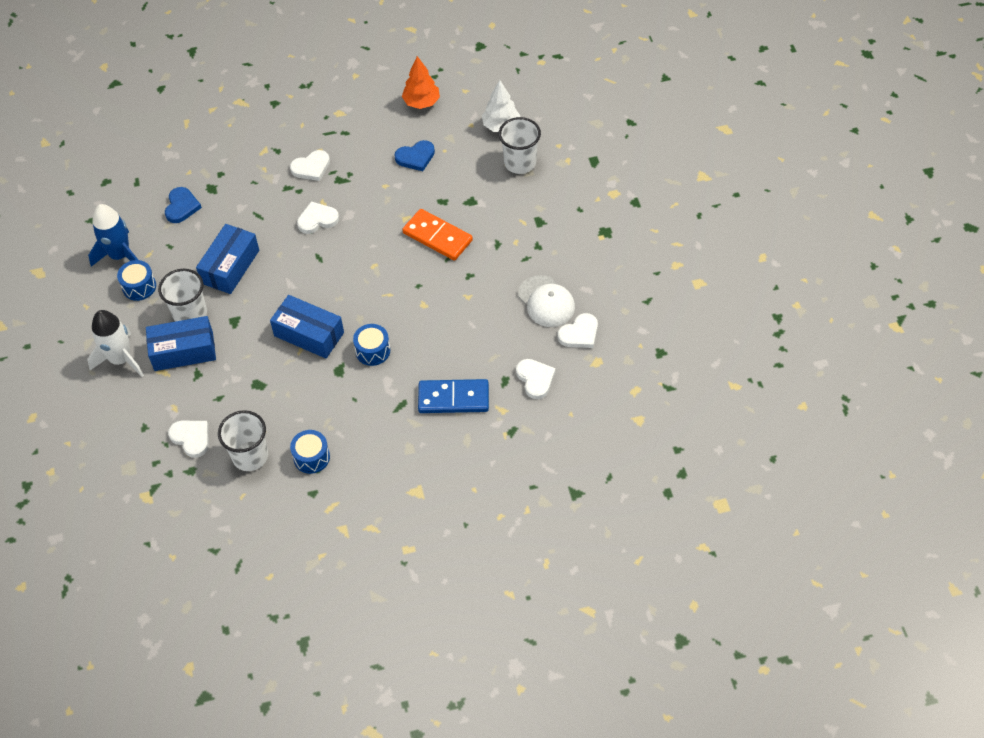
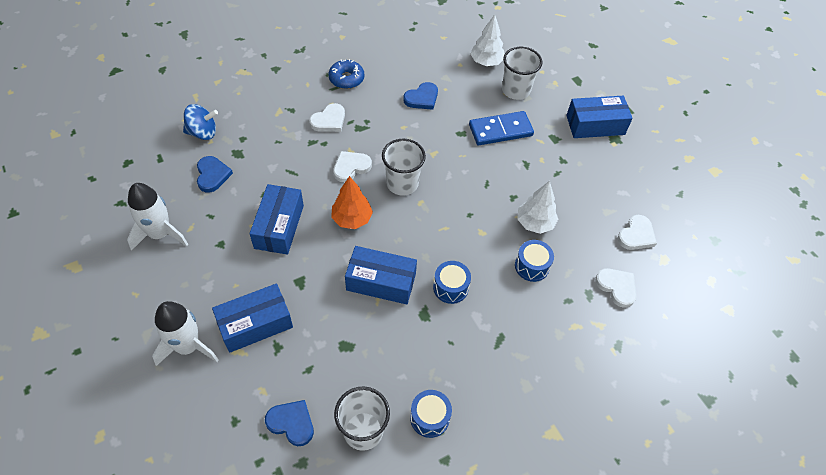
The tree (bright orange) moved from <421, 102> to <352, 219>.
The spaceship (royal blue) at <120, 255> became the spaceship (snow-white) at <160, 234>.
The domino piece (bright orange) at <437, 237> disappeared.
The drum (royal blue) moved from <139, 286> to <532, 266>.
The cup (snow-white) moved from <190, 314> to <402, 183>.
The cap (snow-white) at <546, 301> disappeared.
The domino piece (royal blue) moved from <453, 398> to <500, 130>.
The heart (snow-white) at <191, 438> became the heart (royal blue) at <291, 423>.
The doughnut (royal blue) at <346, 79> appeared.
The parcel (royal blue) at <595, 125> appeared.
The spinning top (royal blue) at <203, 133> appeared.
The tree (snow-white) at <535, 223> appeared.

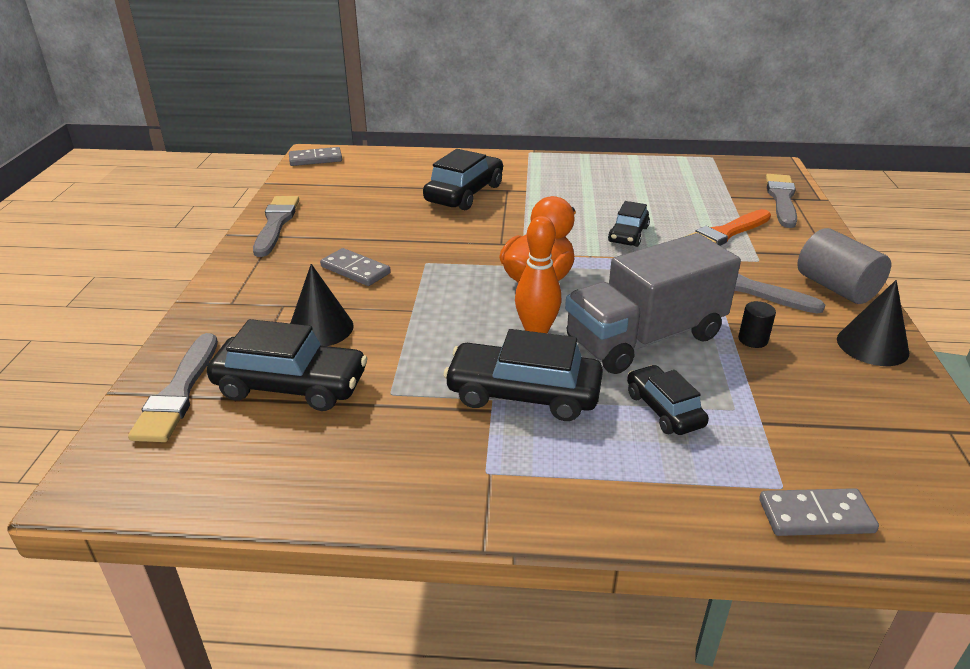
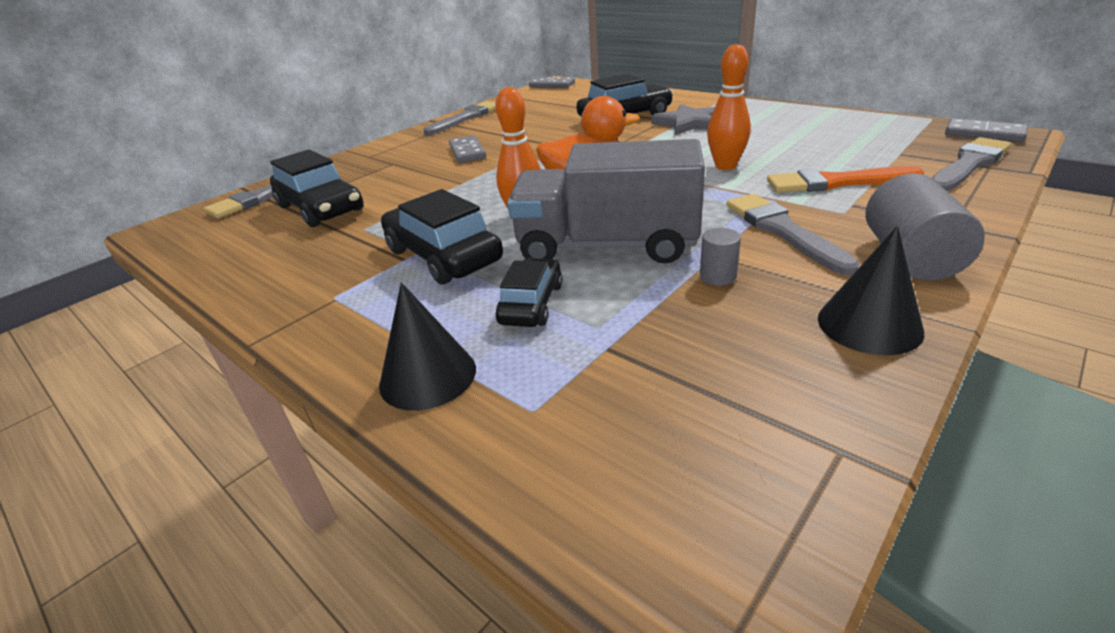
The toy car (ebony) at <628, 235> was replaced by the bowling pin (bright orange) at <725, 166>.
The cone (ebony) moved from <320, 328> to <428, 376>.
The cylinder (ebony) at <753, 340> became the cylinder (gray) at <717, 276>.
The domino piece (gray) moved from <815, 516> to <984, 134>.
The five-pointed star (gray) at <688, 123> appeared.

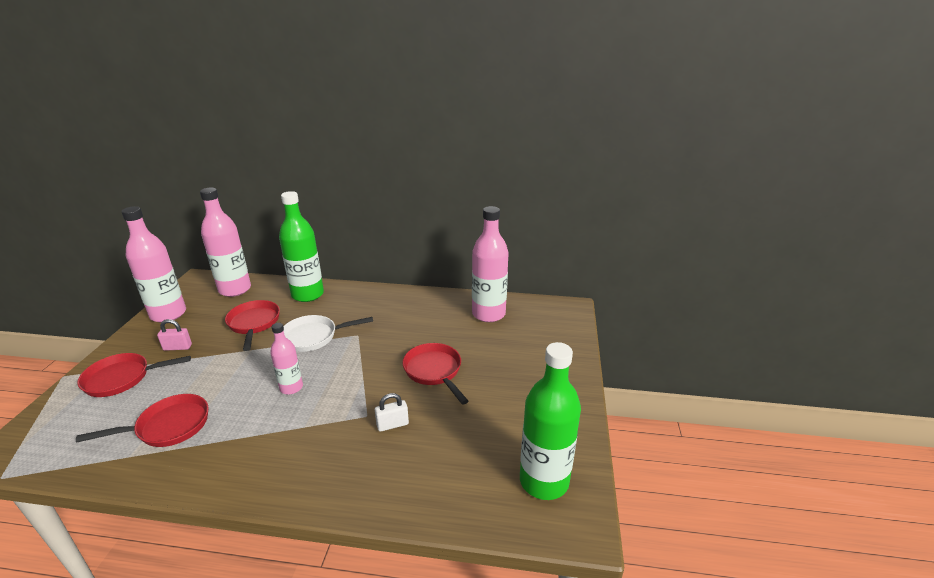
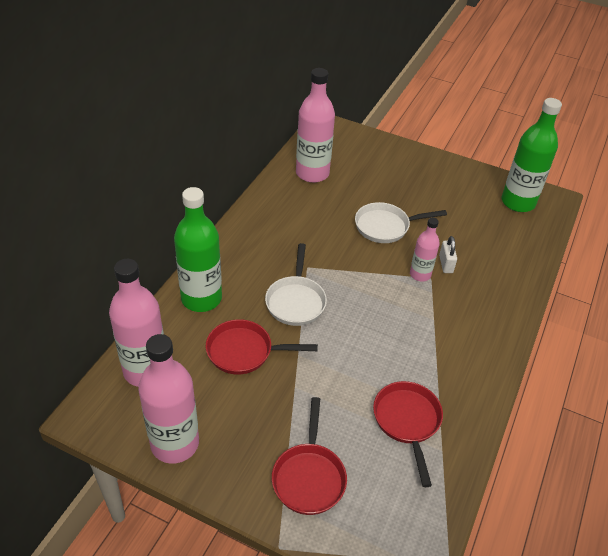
The lock (rosy) at <177, 347> disappeared.
The drink bottle (rosy) moved from <291, 387> to <420, 274>.
The frying pan (red) at <434, 371> became the frying pan (snow-white) at <385, 226>.

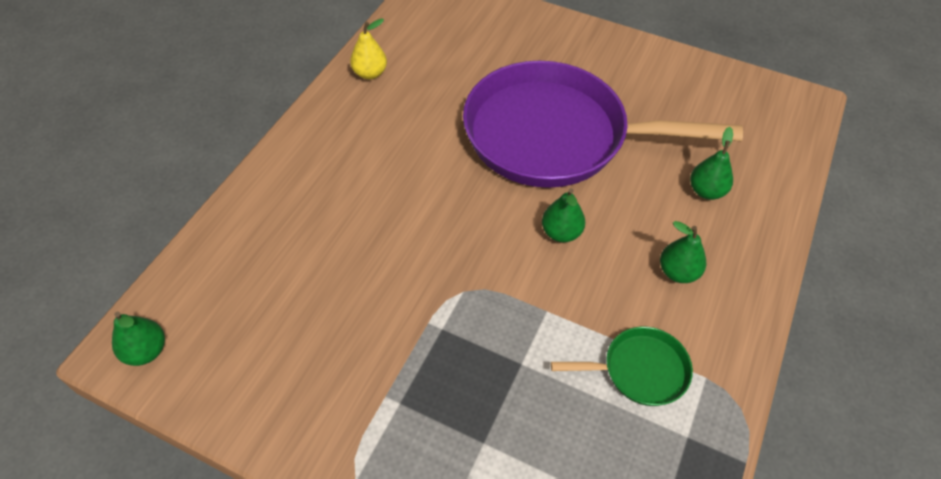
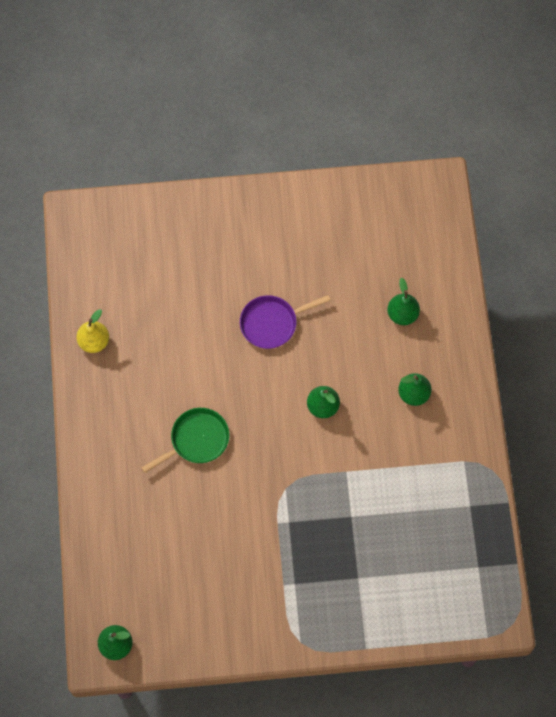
The frying pan (purple) at <555, 135> changed to 0.42 times the size.
The frying pan (leaf-green) moved from <639, 370> to <196, 440>.

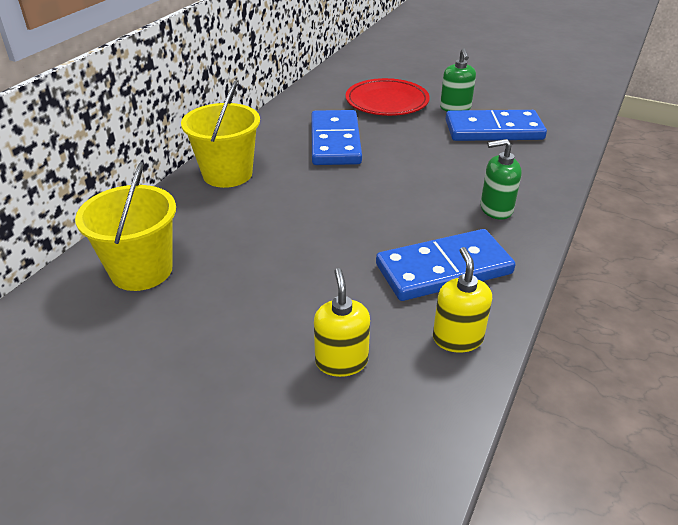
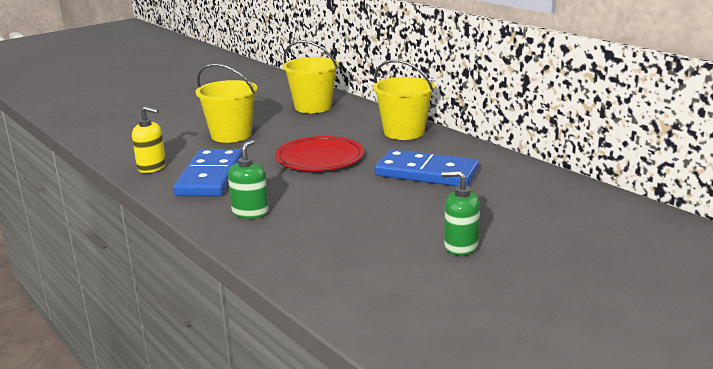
The flat dish (red) moved from <387, 102> to <319, 159>.
The domino piece (royal blue) at <493, 130> disappeared.
The pump bottle (yellow) at <341, 361> disappeared.
The sand bucket (yellow) at <231, 135> appeared.

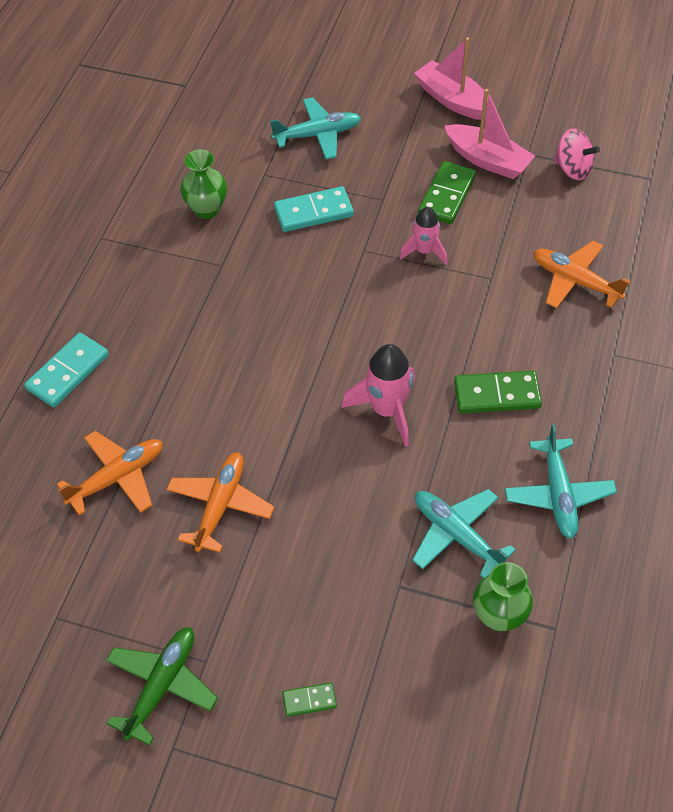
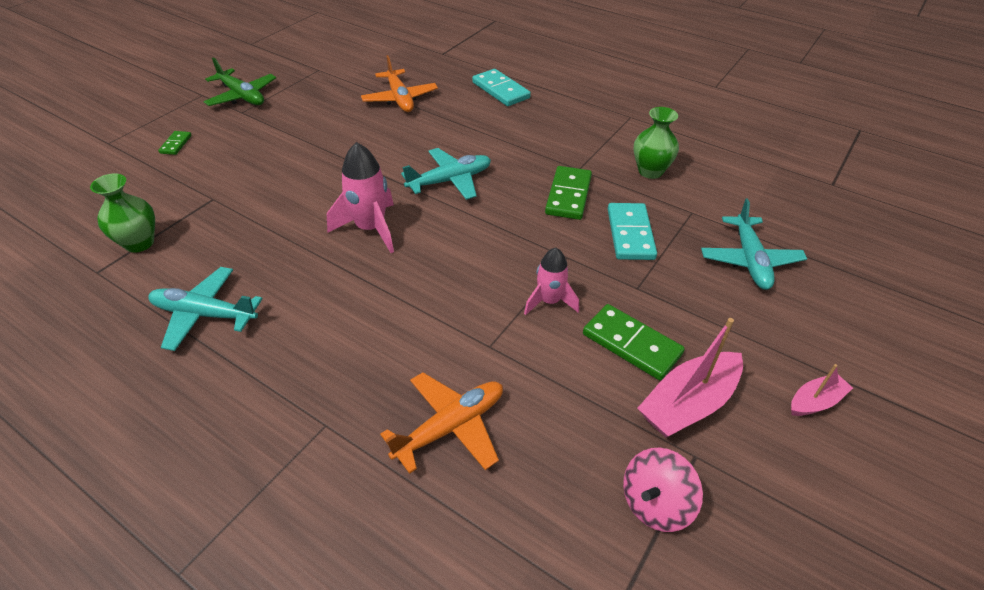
The sailboat (rosy) at <453, 100> changed to 0.56 times the size.
The domino piece (leaf-green) moved from <497, 394> to <568, 195>.
The aeroplane (bright orange) at <220, 505> disappeared.
The aeroplane (teal) moved from <456, 535> to <450, 181>.

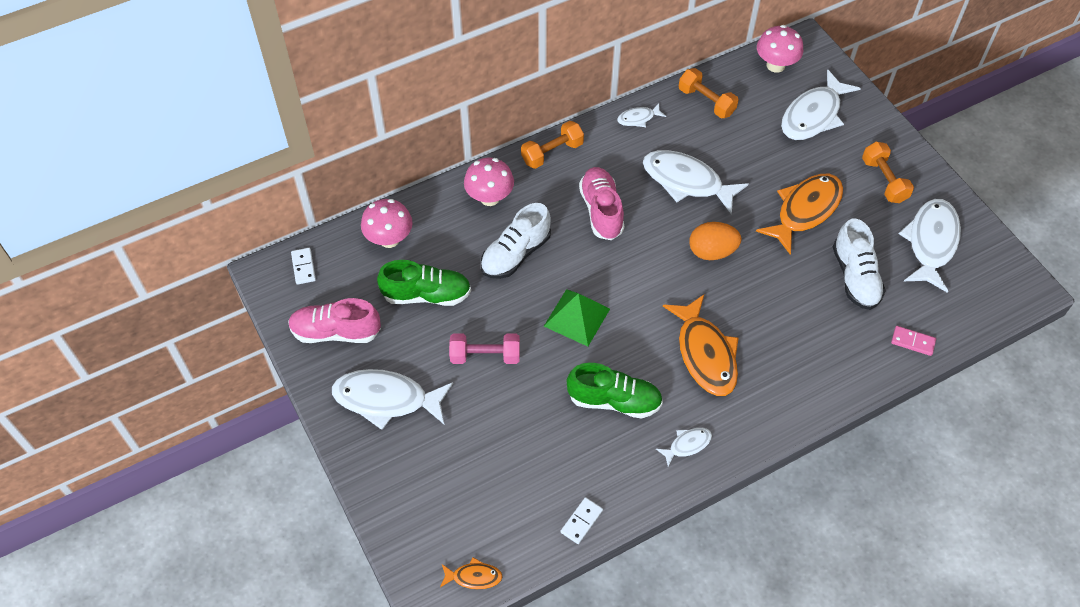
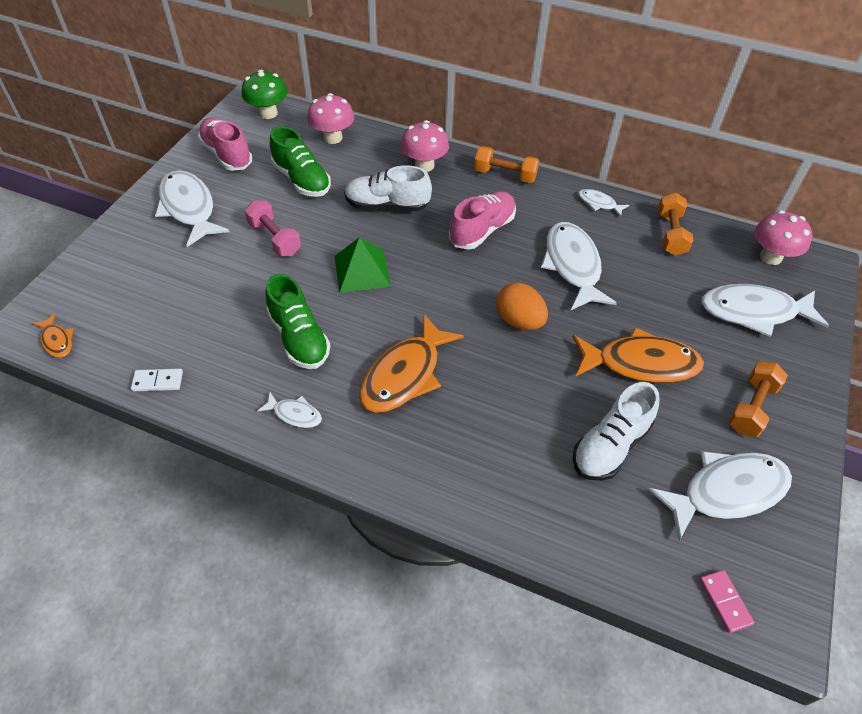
The domino piece (snow-white) at <303, 267> was replaced by the toadstool (leaf-green) at <268, 113>.
The domino piece (rosy) moved from <913, 342> to <725, 601>.

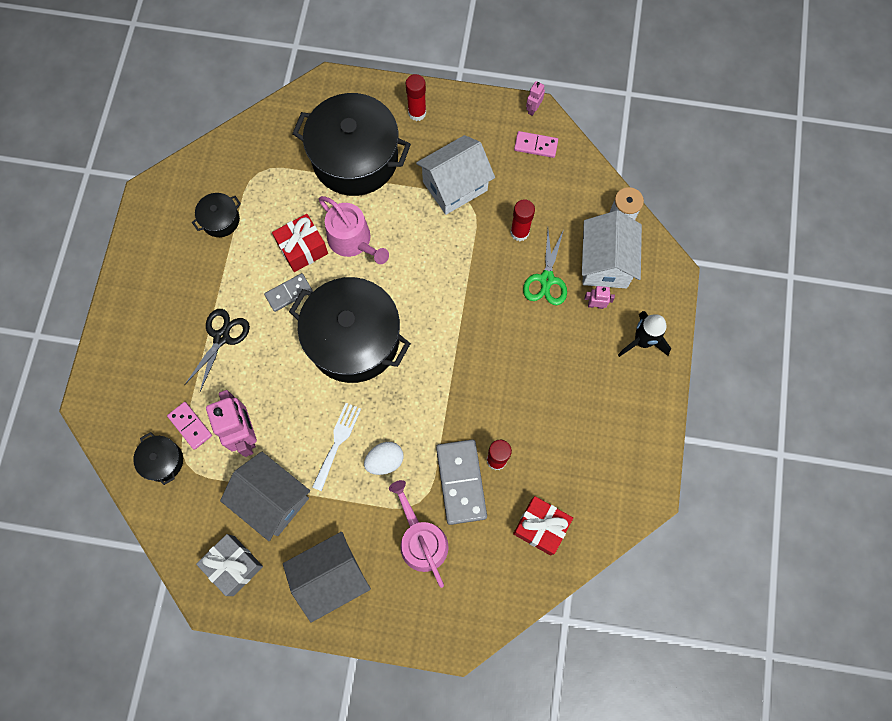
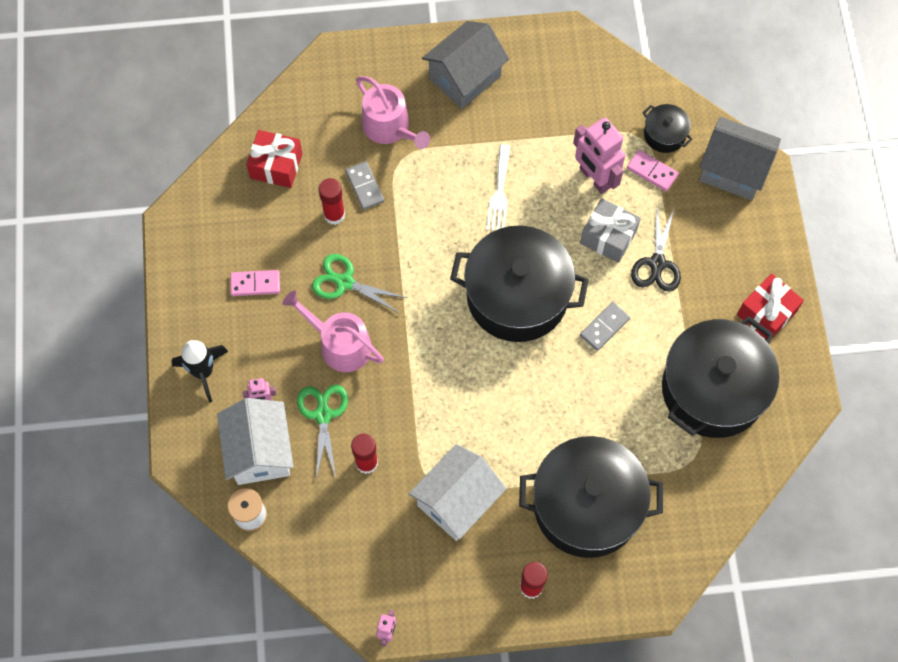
The domino piece (rosy) moved from <536, 145> to <255, 284>.
The stockpot (ebony) at <220, 220> changed to 2.29 times the size.
The sprinkling can (rosy) moved from <353, 241> to <339, 344>.
The present (red) moved from <302, 248> to <766, 313>.
The domino piece (gray) at <461, 482> changed to 0.58 times the size.
The egg shape (snow-white) at <385, 461> disappeared.
The cottage (gray) moved from <272, 500> to <733, 170>.
The present (gray) moved from <233, 565> to <608, 237>.
The pair of scissors (leaf-green) at <345, 282> appeared.

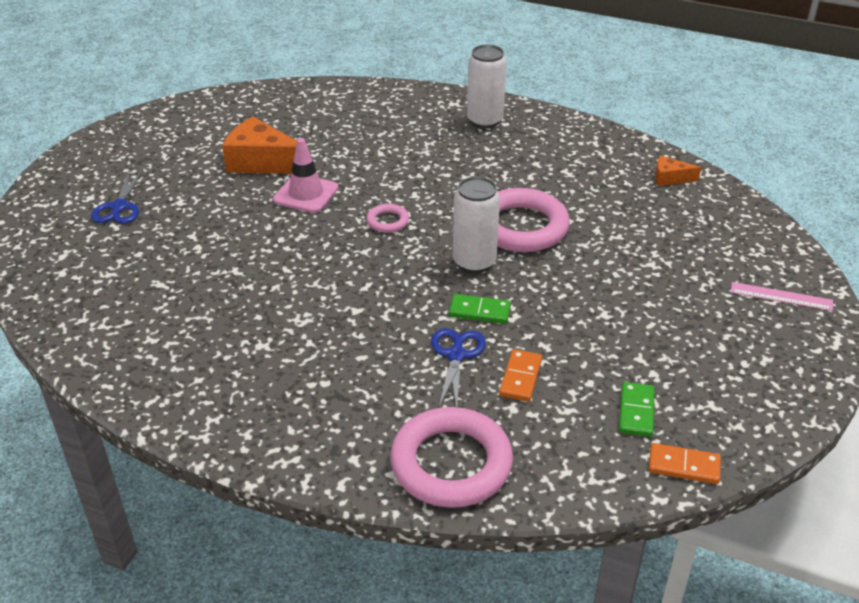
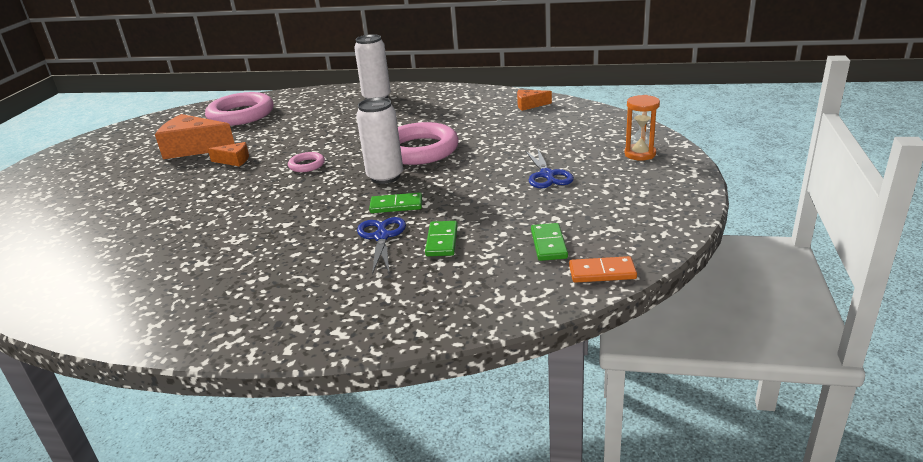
The safety cone (rosy) at <306, 194> was replaced by the cheese wedge (bright orange) at <234, 160>.
The pair of scissors (royal blue) moved from <119, 207> to <547, 175>.
The measuring stick (rosy) at <781, 296> was replaced by the sand timer (bright orange) at <640, 154>.
The domino piece (bright orange) at <520, 377> became the domino piece (leaf-green) at <442, 241>.
The torus (rosy) moved from <451, 463> to <241, 115>.

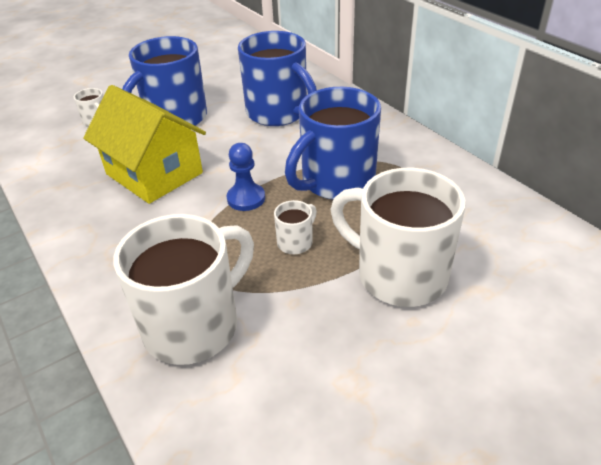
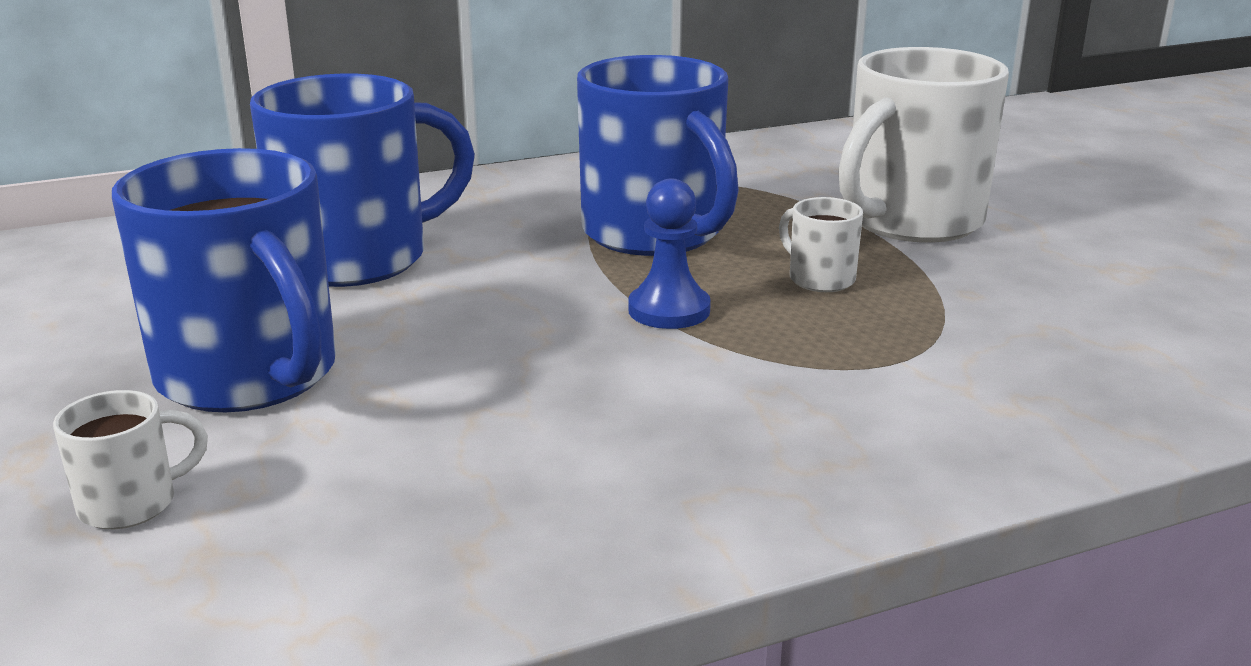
The cottage (yellow) at <154, 173> disappeared.
The coffee mug (snow-white) at <194, 325> disappeared.

